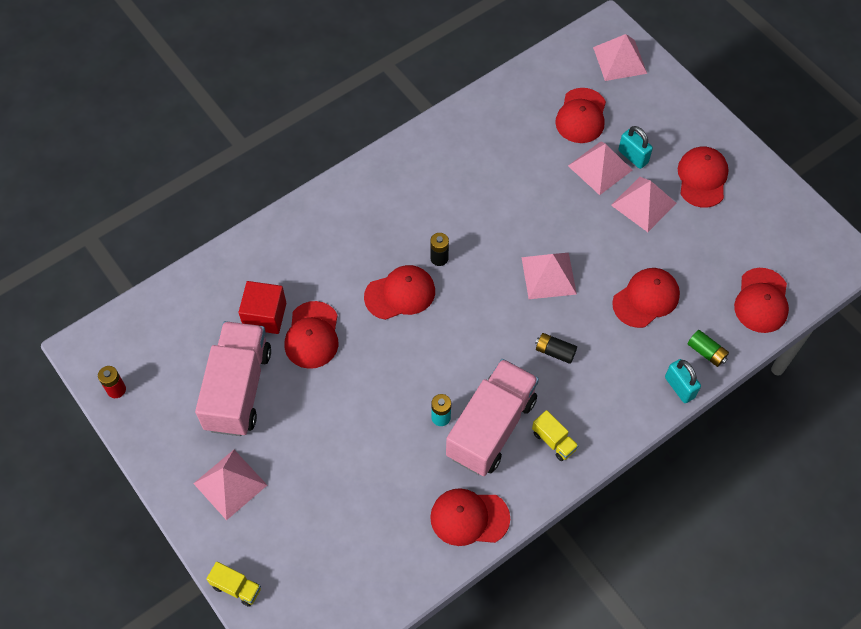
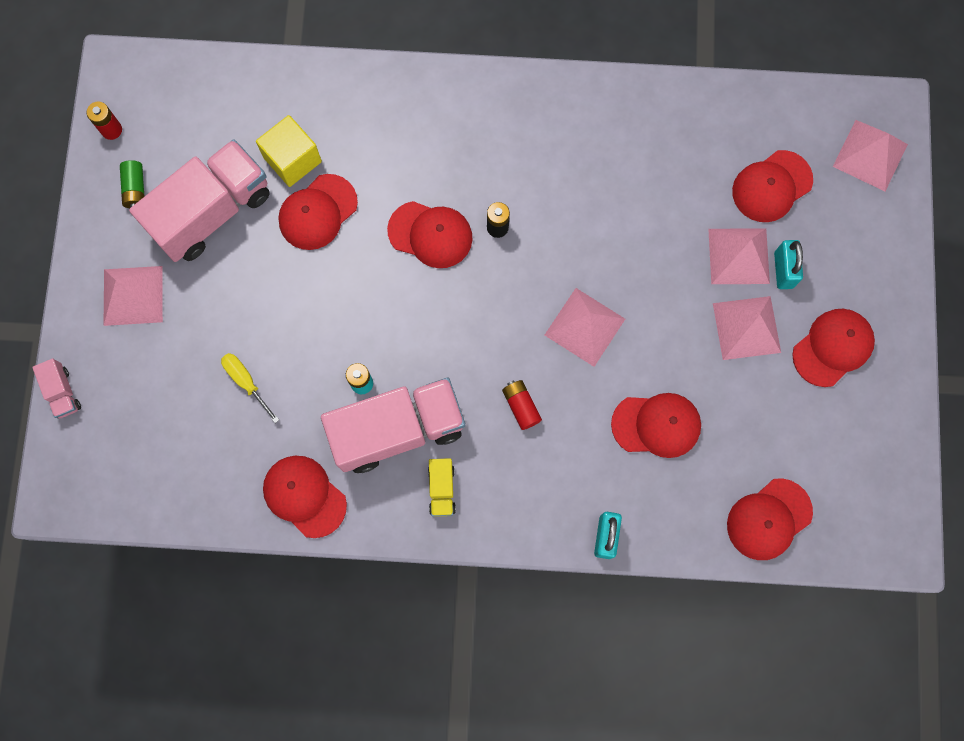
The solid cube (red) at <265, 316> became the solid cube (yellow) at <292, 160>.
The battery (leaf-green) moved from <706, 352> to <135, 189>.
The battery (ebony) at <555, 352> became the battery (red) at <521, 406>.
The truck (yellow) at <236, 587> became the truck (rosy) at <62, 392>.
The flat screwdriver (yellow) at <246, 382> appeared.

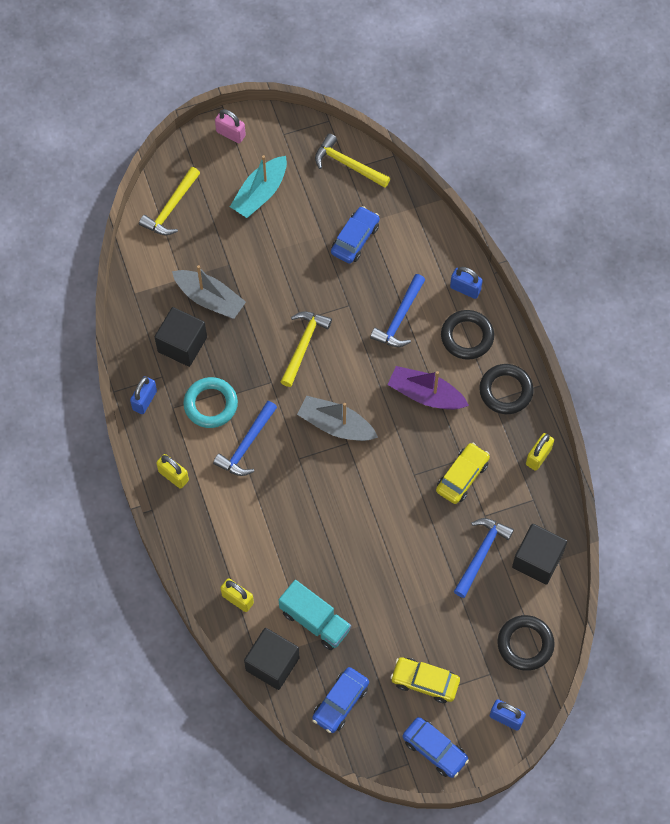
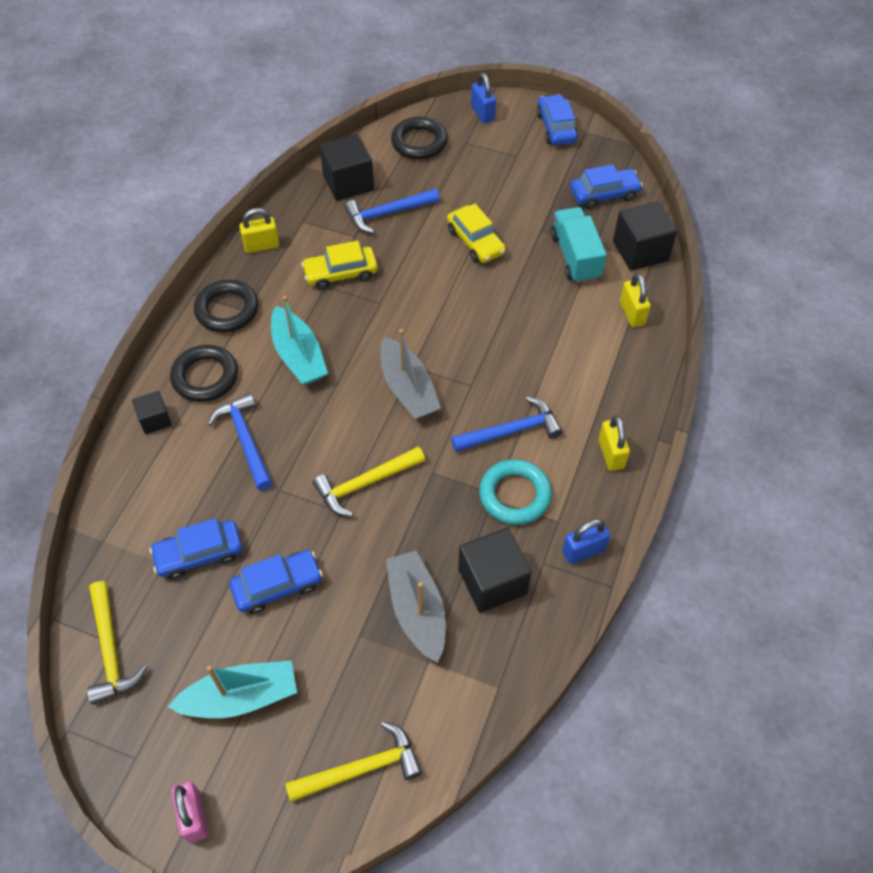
The lock (royal blue) at <465, 289> was replaced by the solid cube (ebony) at <155, 420>.
The claw hammer (royal blue) at <399, 318> turned 90 degrees counterclockwise.
The sailboat (purple) at <425, 395> became the sailboat (teal) at <299, 356>.
The toy car (yellow) moved from <425, 682> to <475, 242>.
The toy car (royal blue) at <277, 586> appeared.

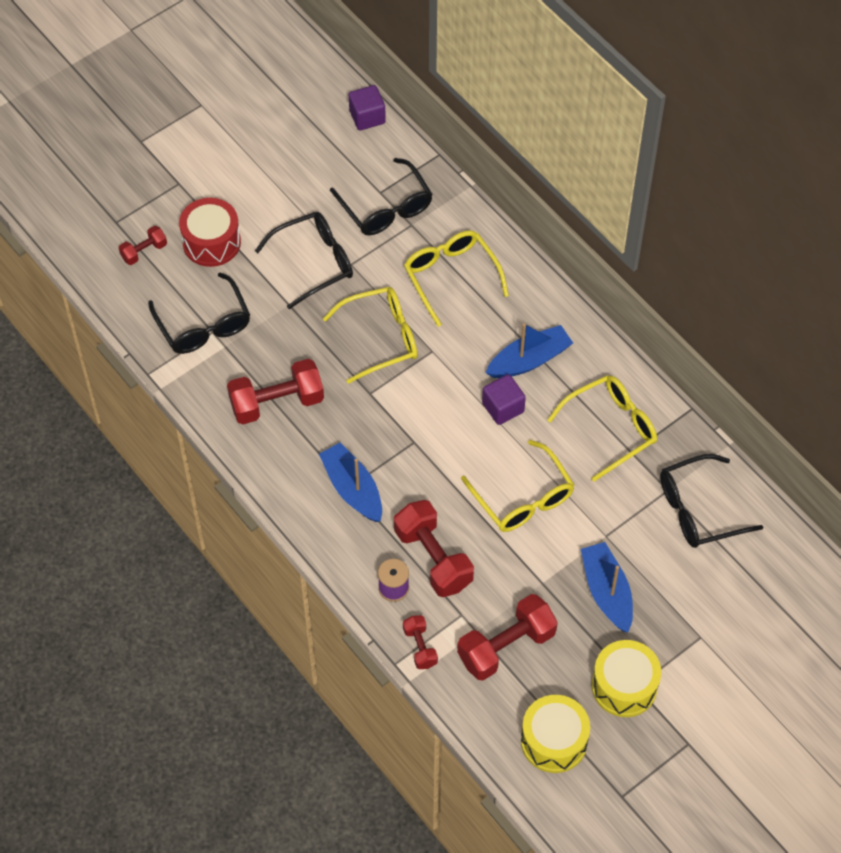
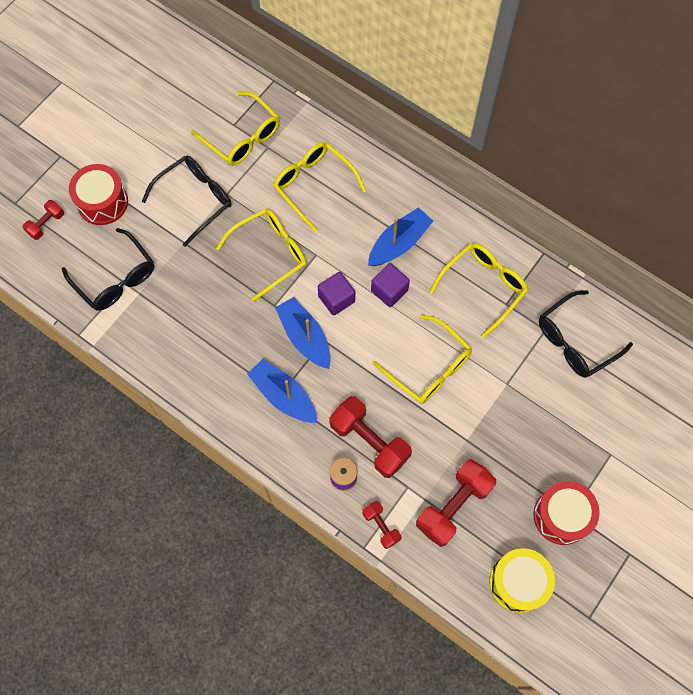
The solid cube (purple) moved from <367, 117> to <336, 299>.
The spectacles (ebony) at <386, 208> became the spectacles (yellow) at <242, 137>.
The dumbbell (red) at <277, 403> disappeared.
The sailboat (royal blue) moved from <607, 592> to <304, 337>.
The drum (yellow) at <624, 686> became the drum (red) at <561, 516>.

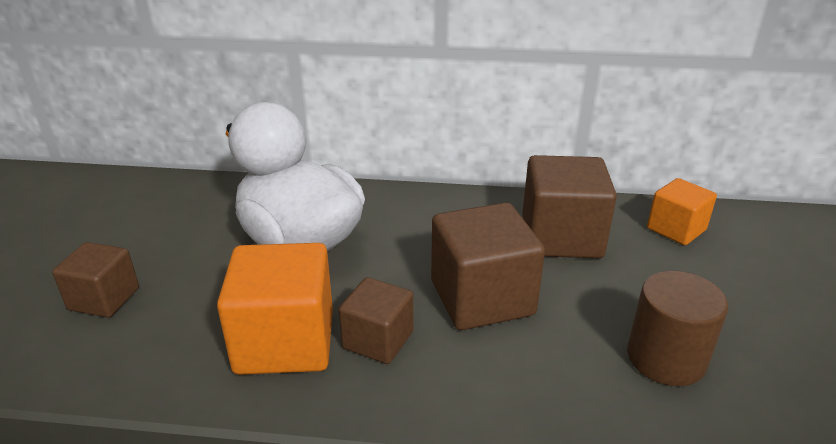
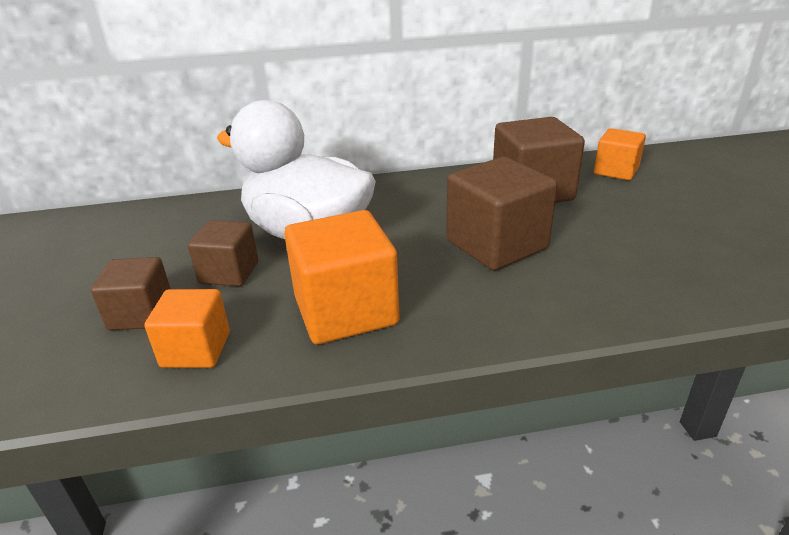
The cylinder (dark brown) at <666, 358> disappeared.
The solid cube (dark brown) moved from <378, 340> to <229, 272>.
The solid cube (bright orange) at <196, 349> appeared.

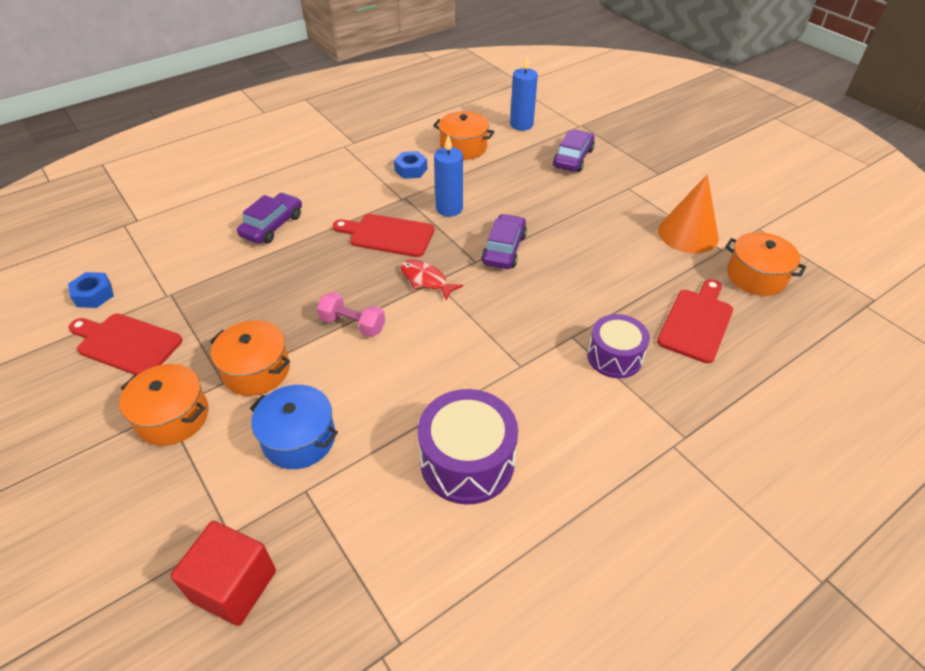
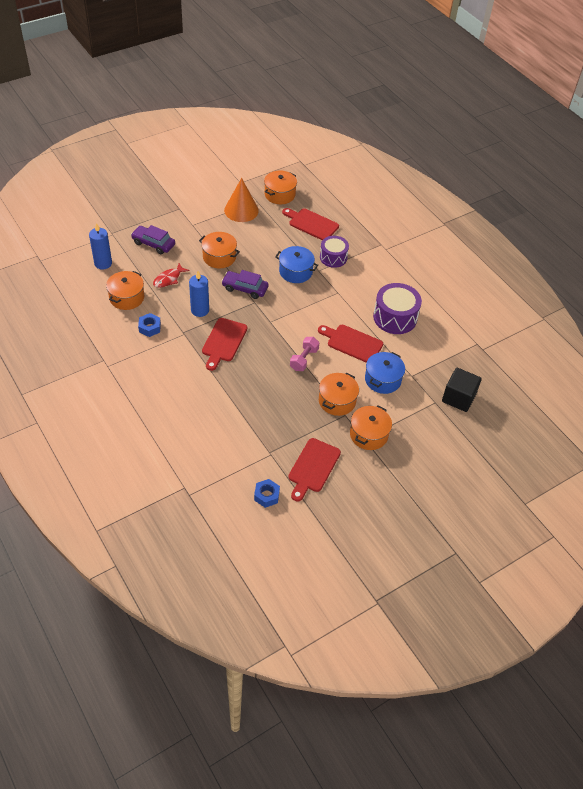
The toy car (purple) at <272, 226> disappeared.
The toy fish (red) moved from <426, 280> to <168, 279>.
The solid cube (red) at <234, 585> became the solid cube (ebony) at <458, 398>.
The stockpot (bright orange) at <219, 257> appeared.
The stockpot (royal blue) at <295, 271> appeared.
The chopping board (red) at <352, 343> appeared.

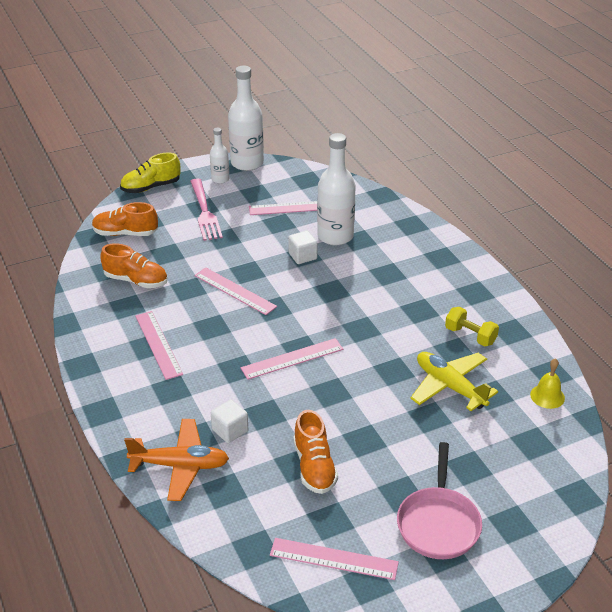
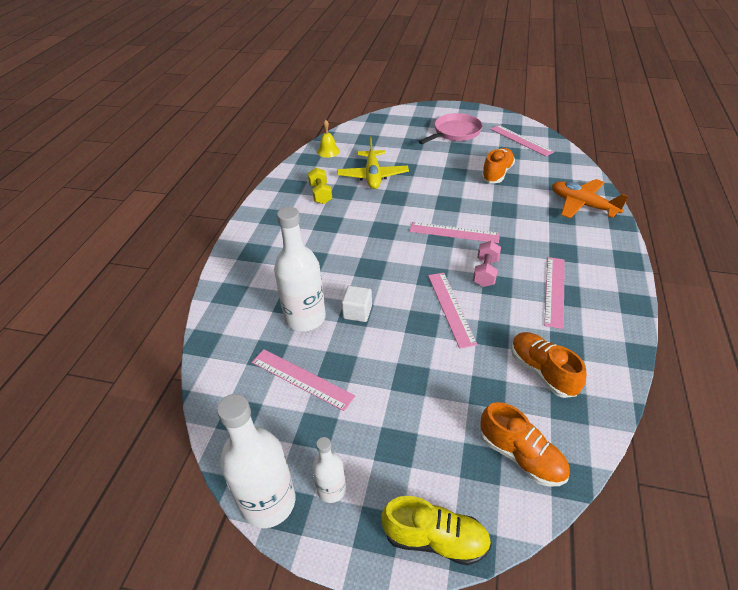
The table fork (rosy) at <204, 212> disappeared.
The solid cube (snow-white) at <230, 430> disappeared.
The dumbbell (rosy) at <485, 272> appeared.

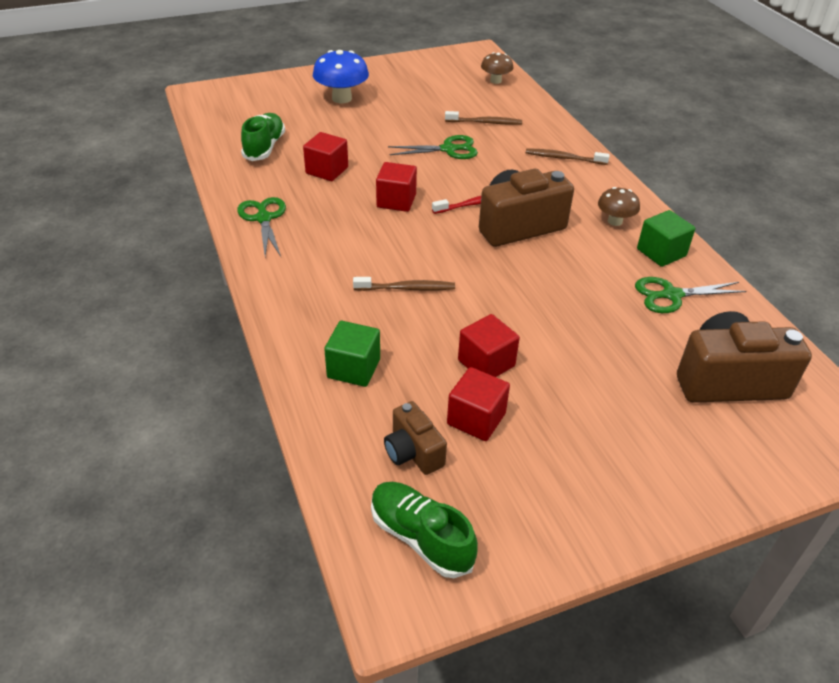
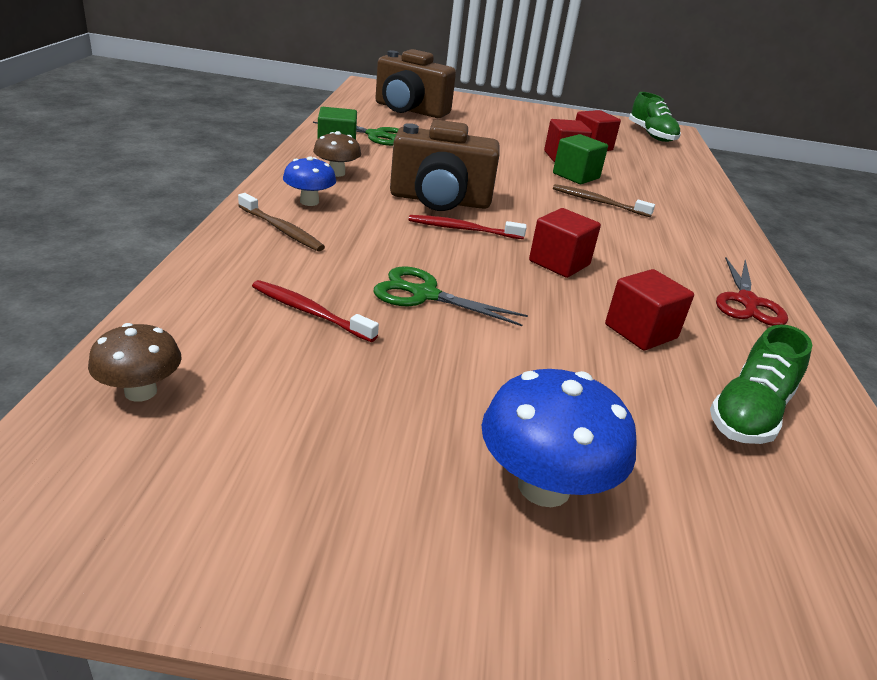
The toothbrush (dark brown) at <485, 122> became the toothbrush (red) at <309, 312>.
The pair of scissors (leaf-green) at <264, 218> became the pair of scissors (red) at <746, 302>.
The solid cube (leaf-green) moved from <354, 368> to <576, 176>.
The photo camera (dark brown) at <413, 452> disappeared.
The toadstool (royal blue) at <309, 202> appeared.

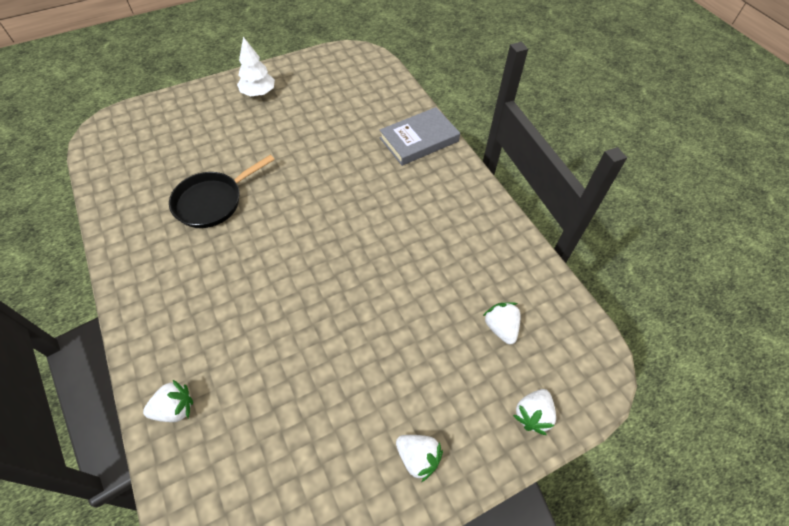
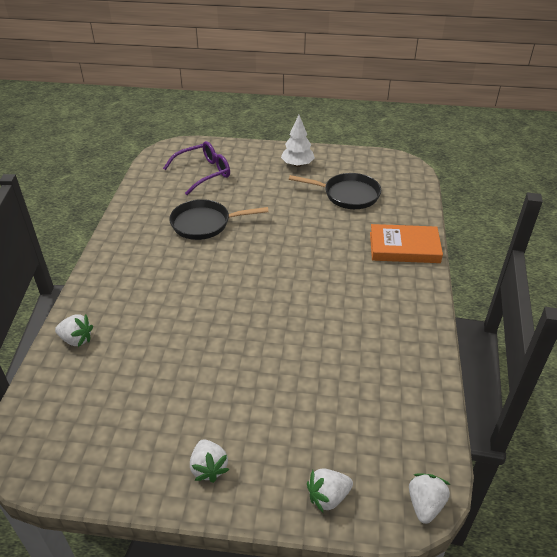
The hardback (gray) at <419, 140> became the hardback (bright orange) at <404, 247>.
The toy strawberry (snow-white) moved from <501, 327> to <425, 504>.
The spectacles (purple) at <203, 173> appeared.
The frying pan (ebony) at <347, 195> appeared.

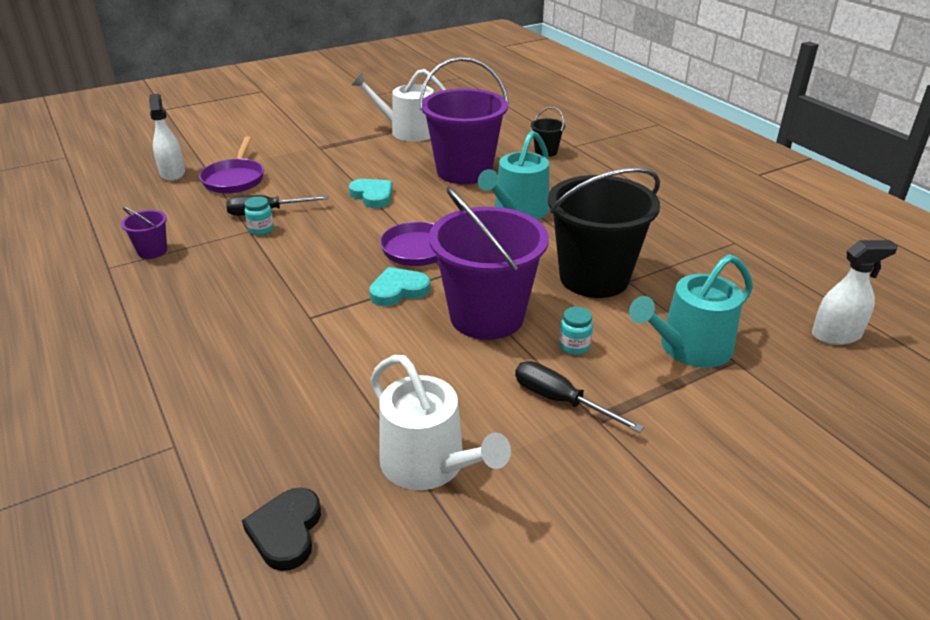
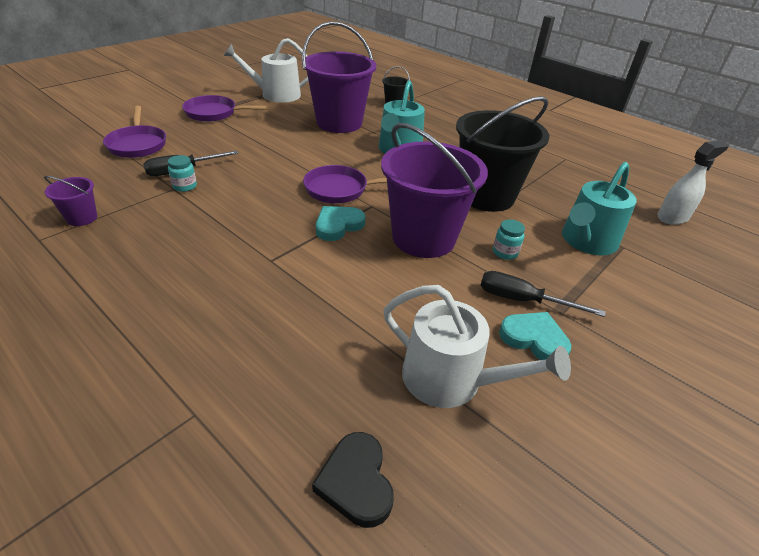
The spray cleaner (snow-white) at <172, 173> disappeared.
The heart (teal) moved from <372, 196> to <534, 339>.
The frying pan (purple) at <214, 113> appeared.

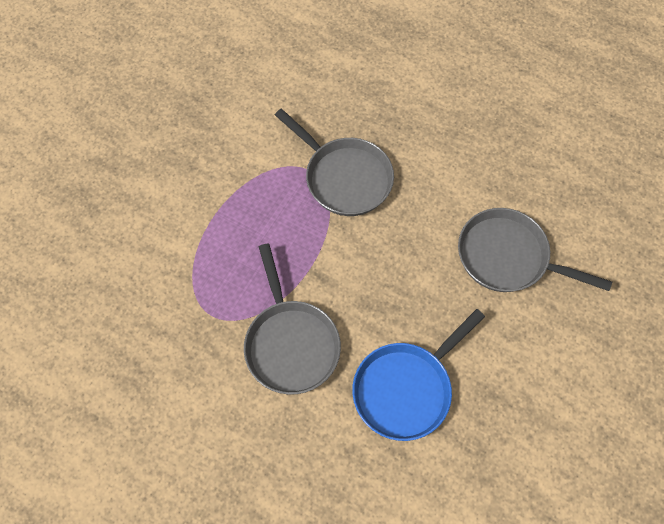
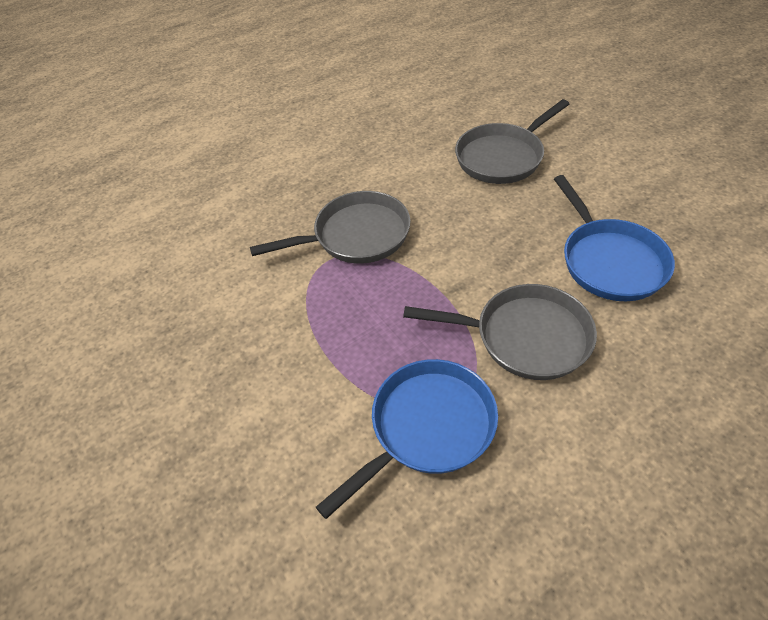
The frying pan (royal blue) at <426, 428> appeared.

